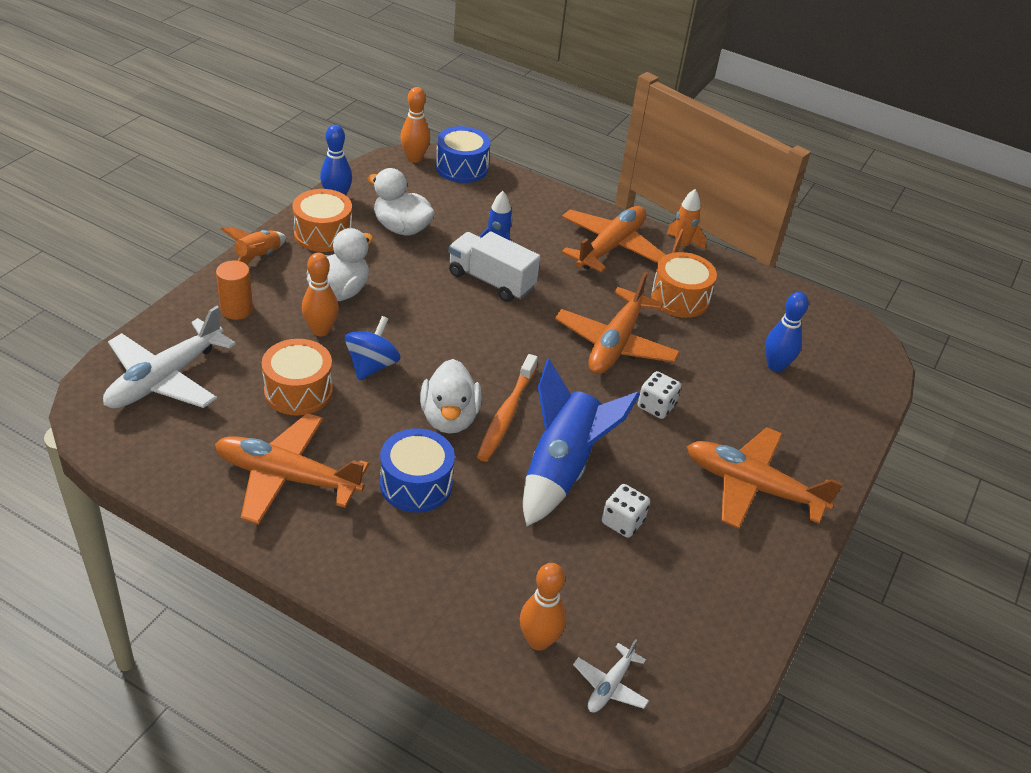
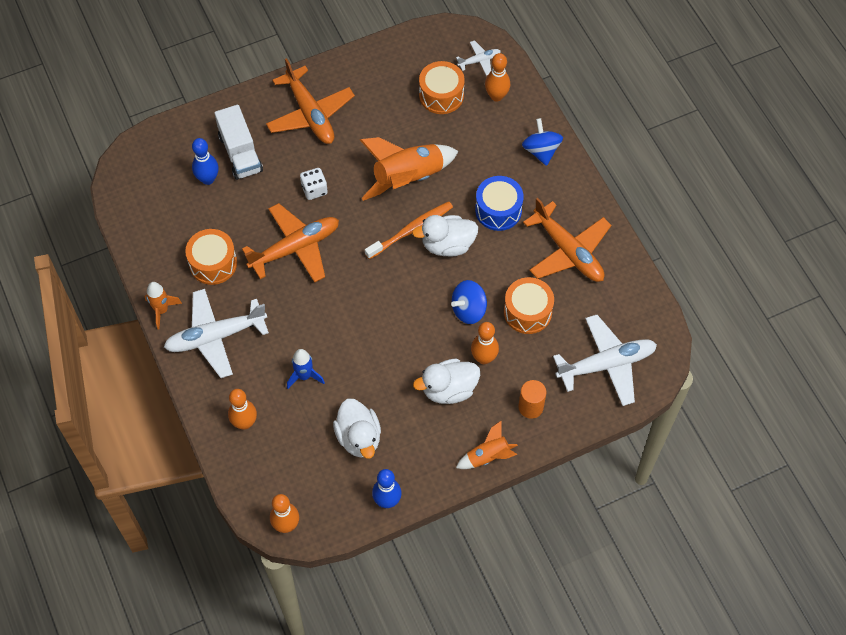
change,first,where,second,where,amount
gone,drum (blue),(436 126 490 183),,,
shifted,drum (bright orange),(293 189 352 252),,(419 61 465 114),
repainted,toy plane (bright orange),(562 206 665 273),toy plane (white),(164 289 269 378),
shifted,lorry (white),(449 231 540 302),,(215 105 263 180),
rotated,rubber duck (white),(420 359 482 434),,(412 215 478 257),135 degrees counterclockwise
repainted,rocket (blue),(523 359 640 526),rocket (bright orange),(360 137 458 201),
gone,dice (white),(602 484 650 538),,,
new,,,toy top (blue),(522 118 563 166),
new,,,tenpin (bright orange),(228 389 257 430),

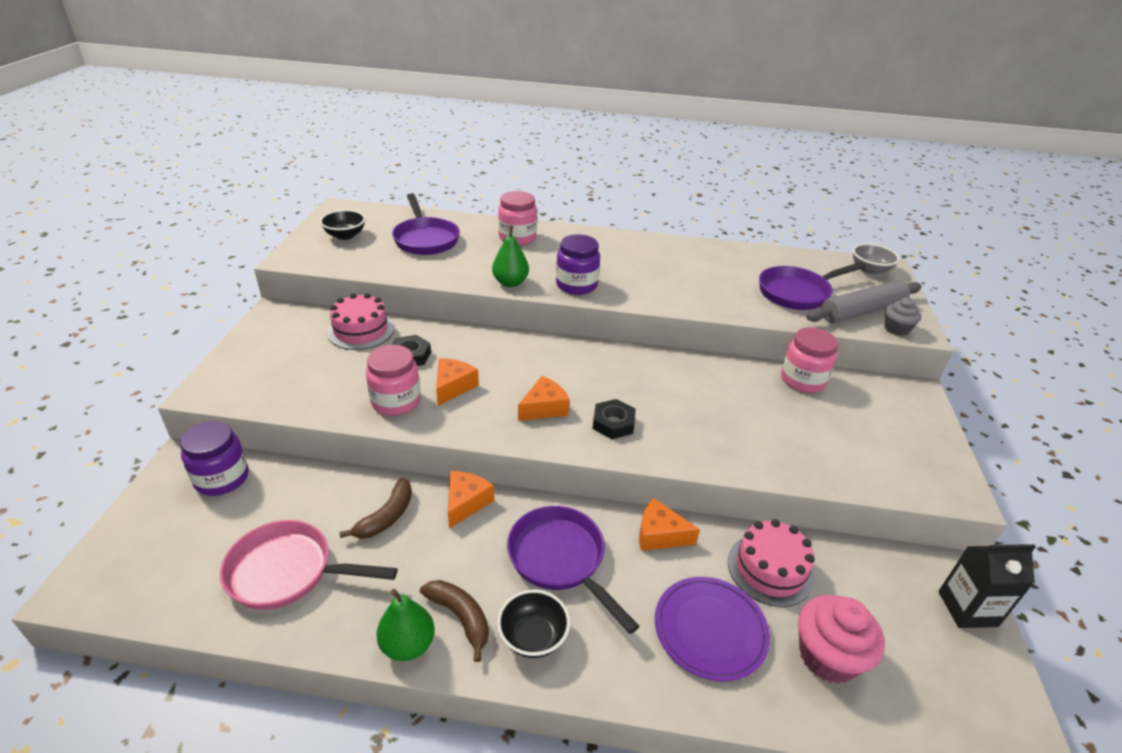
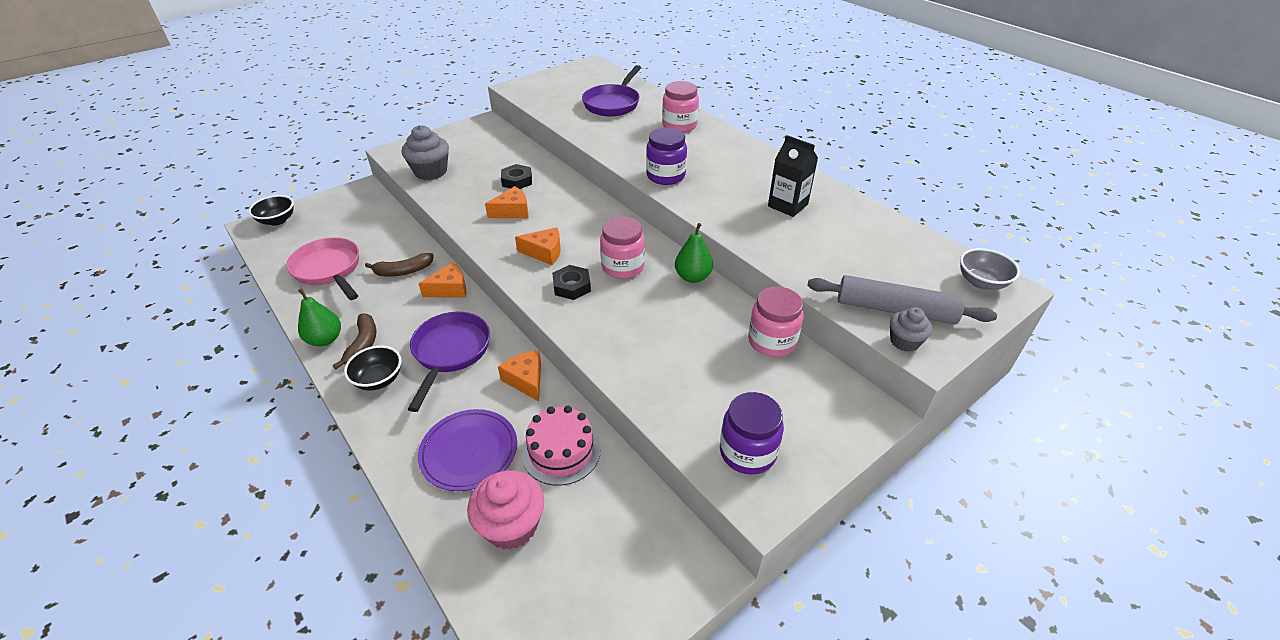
change,first,where,second,where,amount
shifted,serving bowl (jet-black),(320 210 366 240),,(248 195 294 226),
shifted,pear fruit (green),(492 226 529 287),,(675 223 713 283),
gone,skillet (violet),(759 262 866 310),,,
gone,layer cake (rosy),(327 293 394 350),,,
shifted,jam jar (rosy),(366 345 421 415),,(600 216 645 279),
shifted,jam jar (violet),(180 421 249 496),,(720 392 784 475),
shifted,milk carton (jet-black),(938 544 1036 628),,(768 135 818 217),
new,,,muffin (ash-grey),(402 125 449 180),

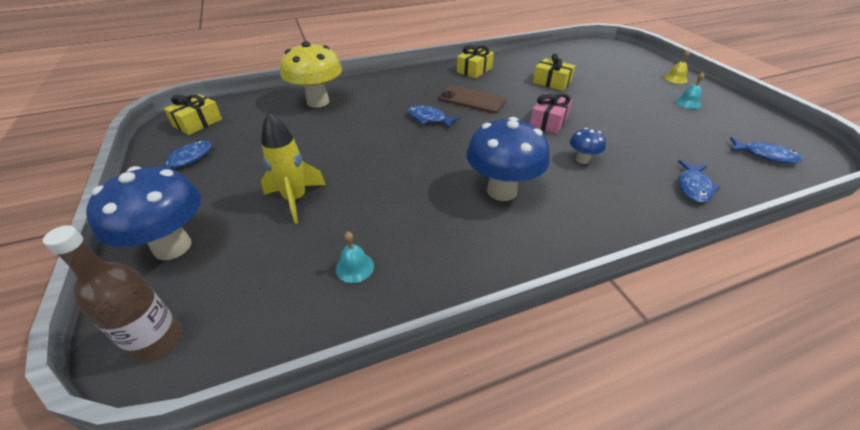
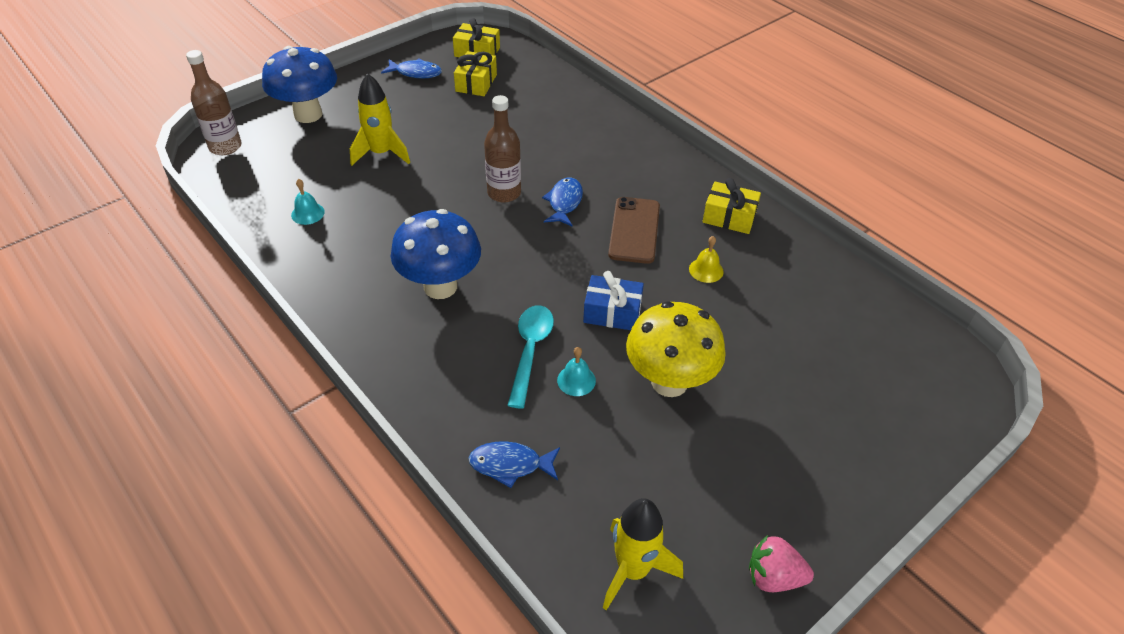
change,first,where,second,where,amount
shifted,mushroom (yellow),(280 41 342 108),,(626 301 726 397),
shifted,hand bell (yellow),(664 50 690 84),,(689 236 724 283),
shifted,wrapped gift (yellow),(533 54 575 91),,(454 51 497 96),
shifted,hand bell (teal),(675 72 704 109),,(557 347 596 396),
repainted,wrapped gift (rosy),(530 93 572 134),wrapped gift (blue),(583 271 644 330),
swapped,mushroom (blue),(570 128 606 164),spoon (teal),(507 305 554 409),
swapped,fish figure (blue),(730 137 802 164),rocket (yellow),(603 498 683 611),
new,,,flask (russet),(484 95 521 202),
new,,,berry (rosy),(749 535 814 592),

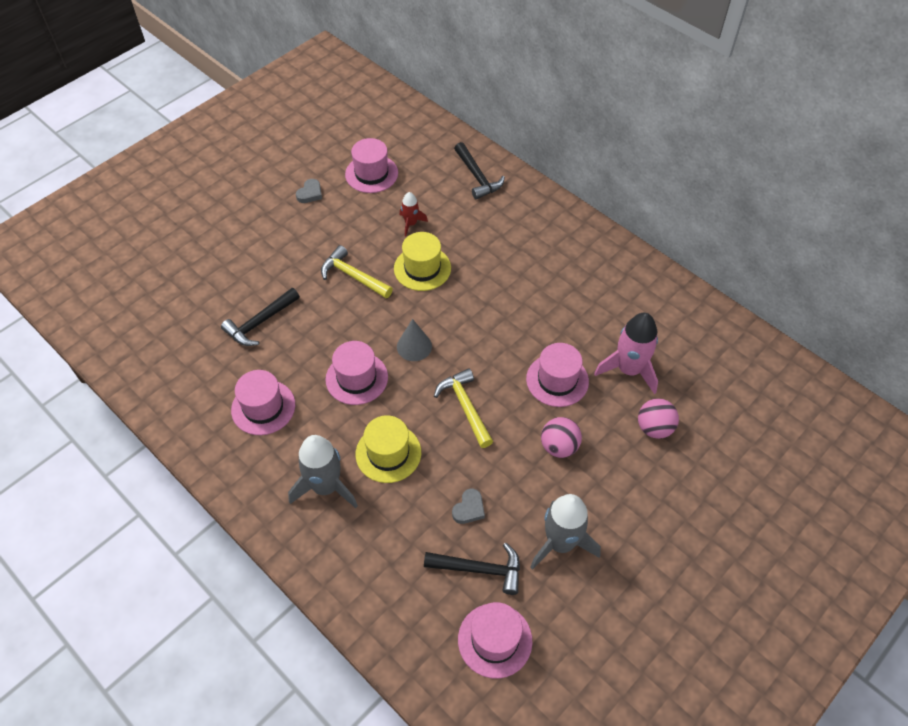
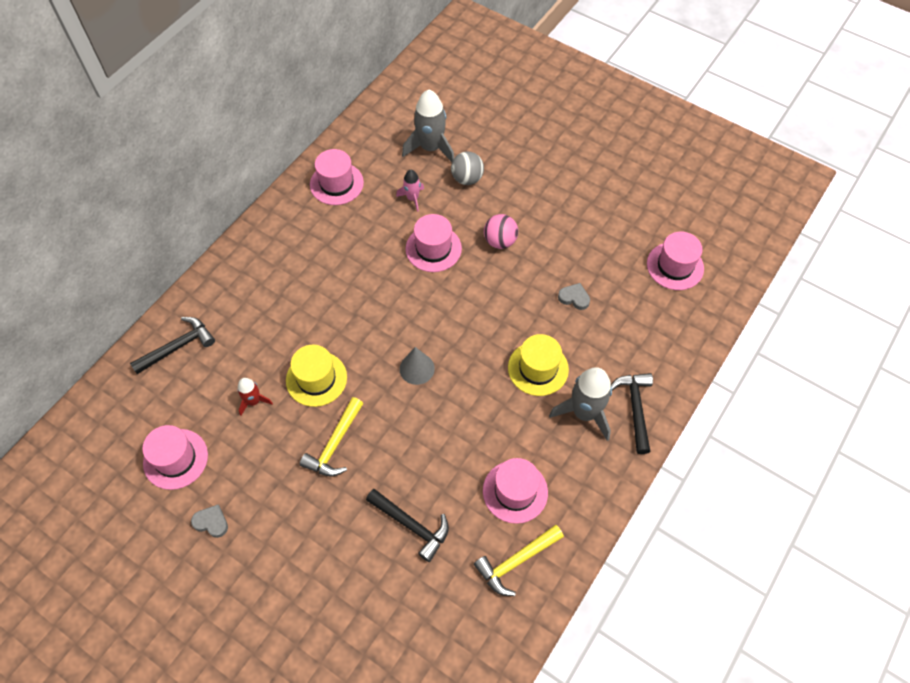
change,first,where,second,where,amount
scaled,rocket (rosy),(594 313 658 394),,(396 170 424 212),x0.54
shifted,tall hat (rosy),(326 341 388 405),,(310 149 364 205),
shifted,claw hammer (yellow),(434 368 493 448),,(474 525 564 596),
repainted,sphere (rosy),(638 398 679 439),sphere (ash-grey),(451 152 484 185),
shifted,rocket (ash-grey),(530 494 601 570),,(402 90 454 162),
shifted,claw hammer (jet-black),(424 543 520 595),,(611 373 653 454),

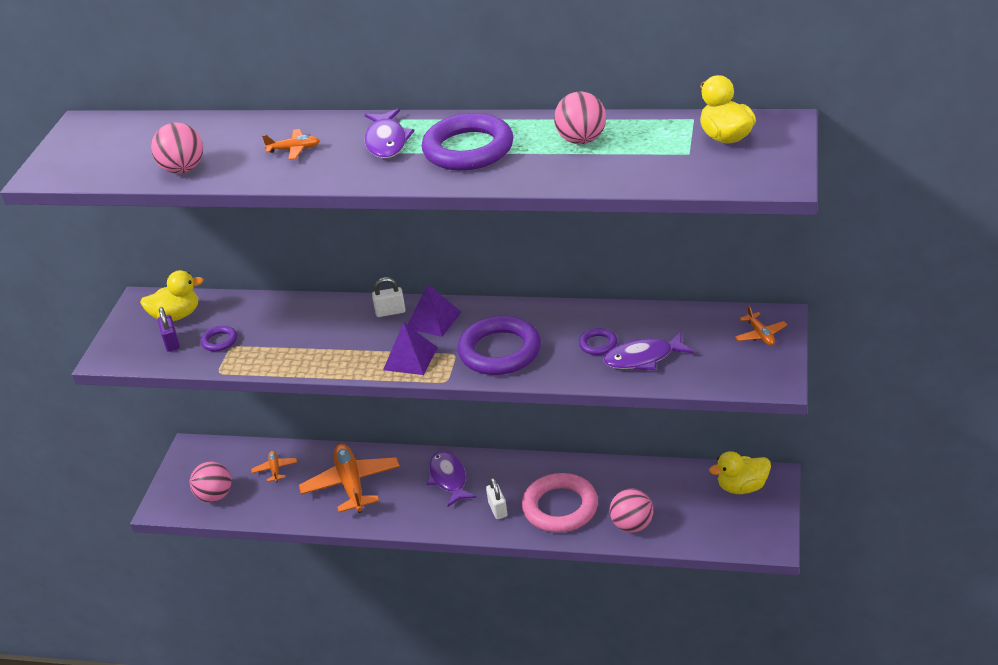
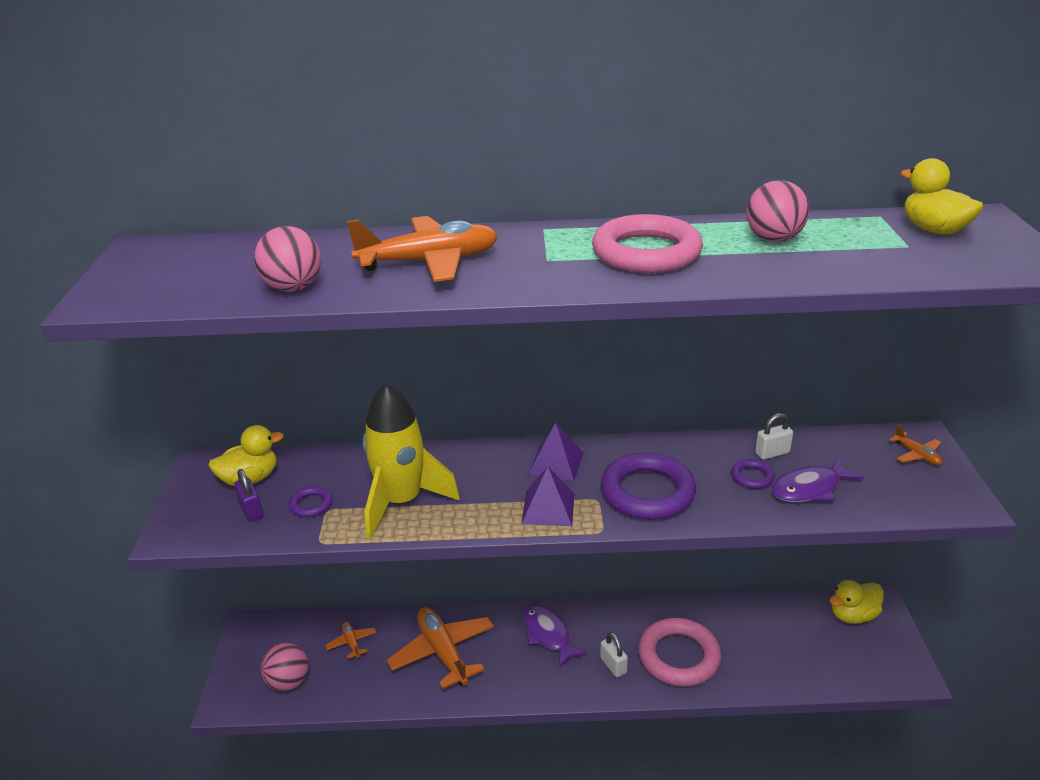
change,first,where,second,where,amount
gone,fish figure (violet),(364 109 414 158),,,
repainted,hoop (violet),(422 113 514 171),hoop (rosy),(592 214 703 273),
scaled,toy plane (bright orange),(262 129 320 160),,(347 216 498 282),x2.15
shifted,padlock (white),(372 277 406 317),,(755 413 793 460),
gone,sphere (rosy),(610 488 654 533),,,
new,,,rocket (yellow),(363 383 460 539),

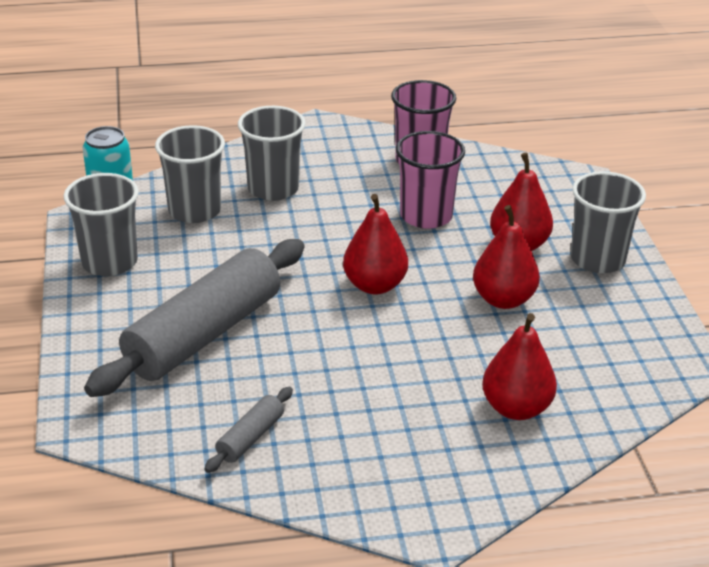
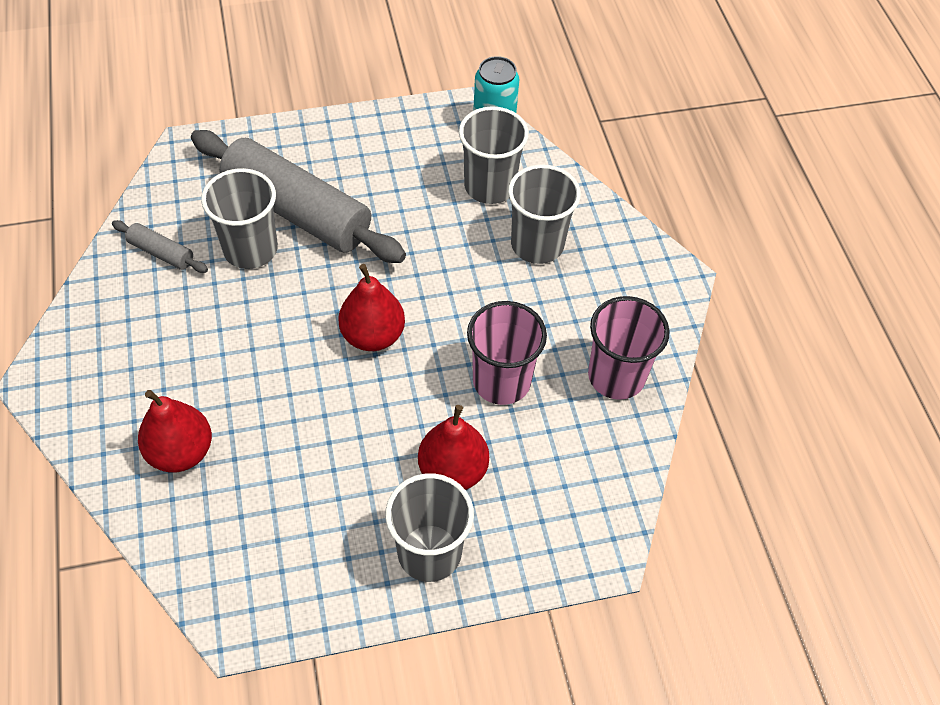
change,first,where,second,where,amount
shifted,cup (ash-grey),(64 173 139 276),,(201 168 278 269),
gone,pear fruit (red),(473 205 540 309),,,

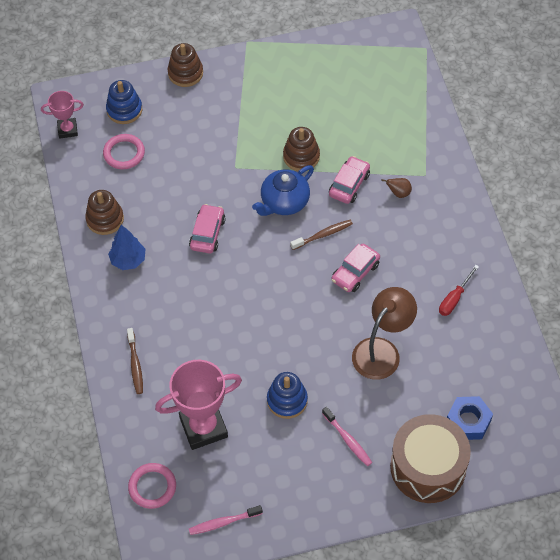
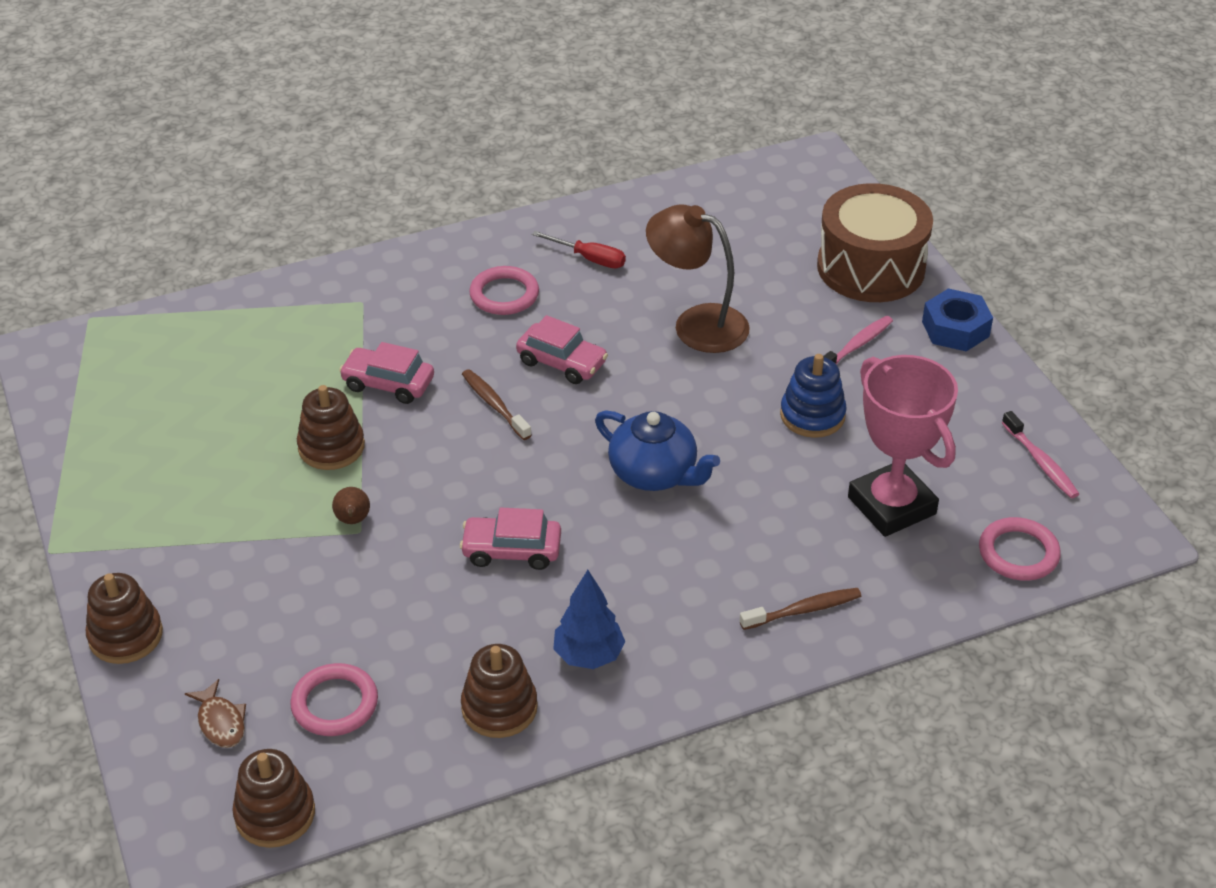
change,first,where,second,where,amount
swapped,stacking toy (blue),(106 80 142 124),fish figure (russet),(185 679 246 748),
swapped,prize cup (rosy),(41 91 84 139),stacking toy (russet),(232 749 315 848),
shifted,tea pot (blue),(252 165 314 216),,(595 411 720 491),
shifted,pear fruit (russet),(381 178 412 198),,(332 487 370 524),
shifted,nut (blue),(447 396 493 440),,(922 288 993 352),
new,,,hoop (rosy),(469 266 539 315),

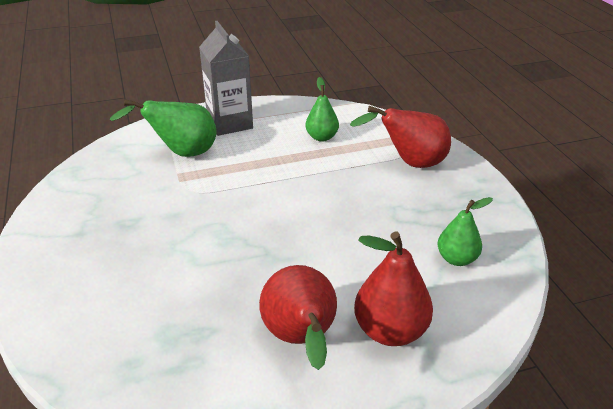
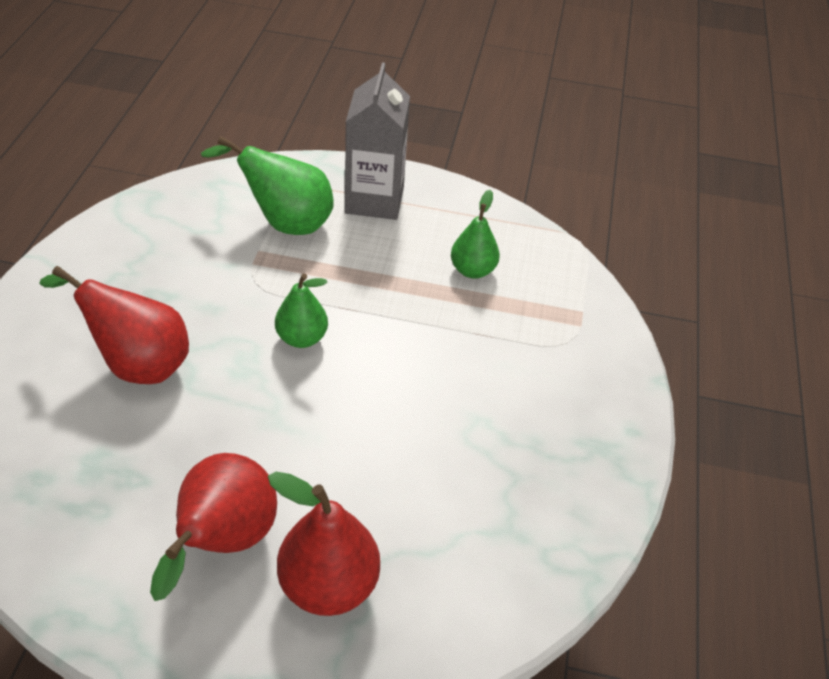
change,first,where,second,where,amount
shifted,pear fruit (red),(350 106 451 168),,(39 266 189 384),
shifted,pear fruit (green),(438 197 493 266),,(275 274 328 348),

